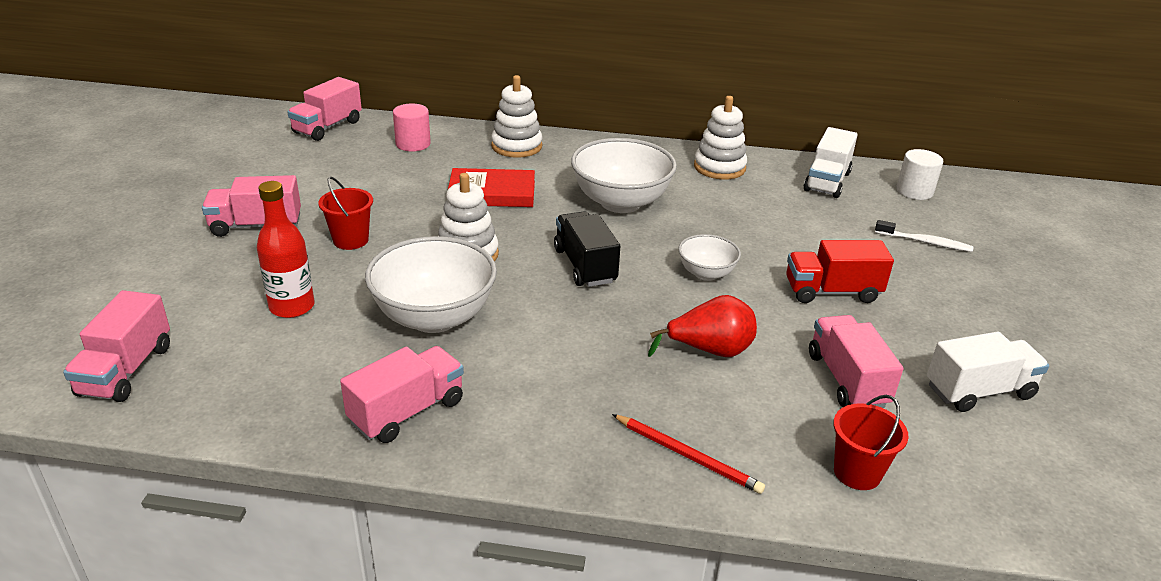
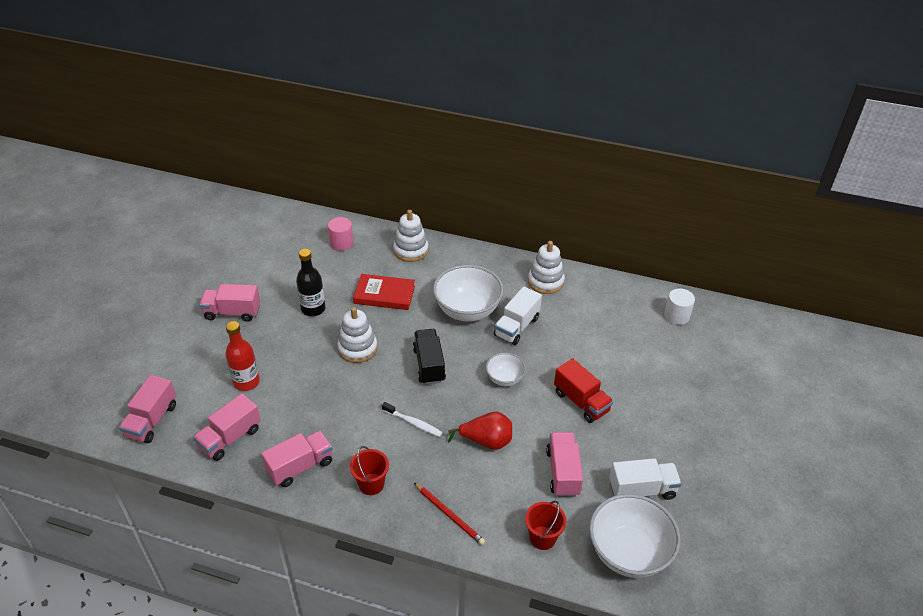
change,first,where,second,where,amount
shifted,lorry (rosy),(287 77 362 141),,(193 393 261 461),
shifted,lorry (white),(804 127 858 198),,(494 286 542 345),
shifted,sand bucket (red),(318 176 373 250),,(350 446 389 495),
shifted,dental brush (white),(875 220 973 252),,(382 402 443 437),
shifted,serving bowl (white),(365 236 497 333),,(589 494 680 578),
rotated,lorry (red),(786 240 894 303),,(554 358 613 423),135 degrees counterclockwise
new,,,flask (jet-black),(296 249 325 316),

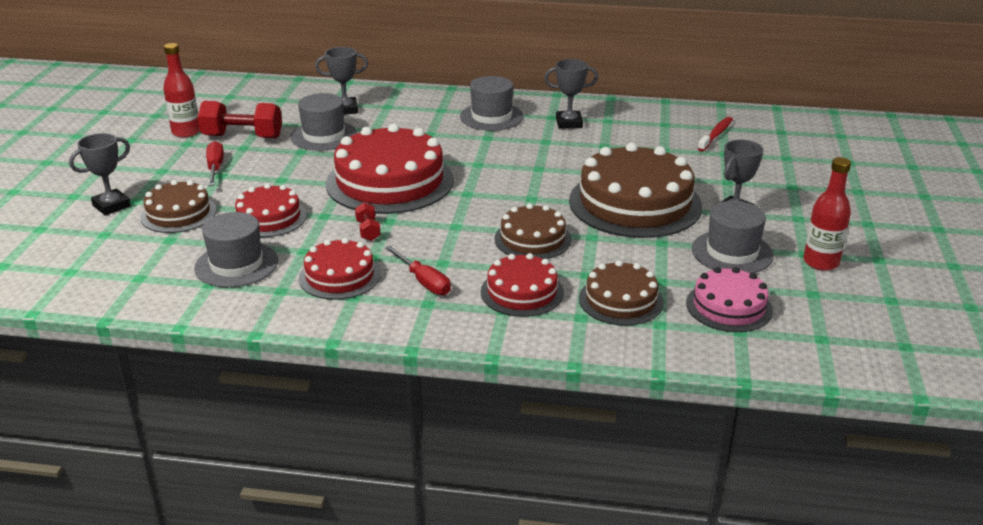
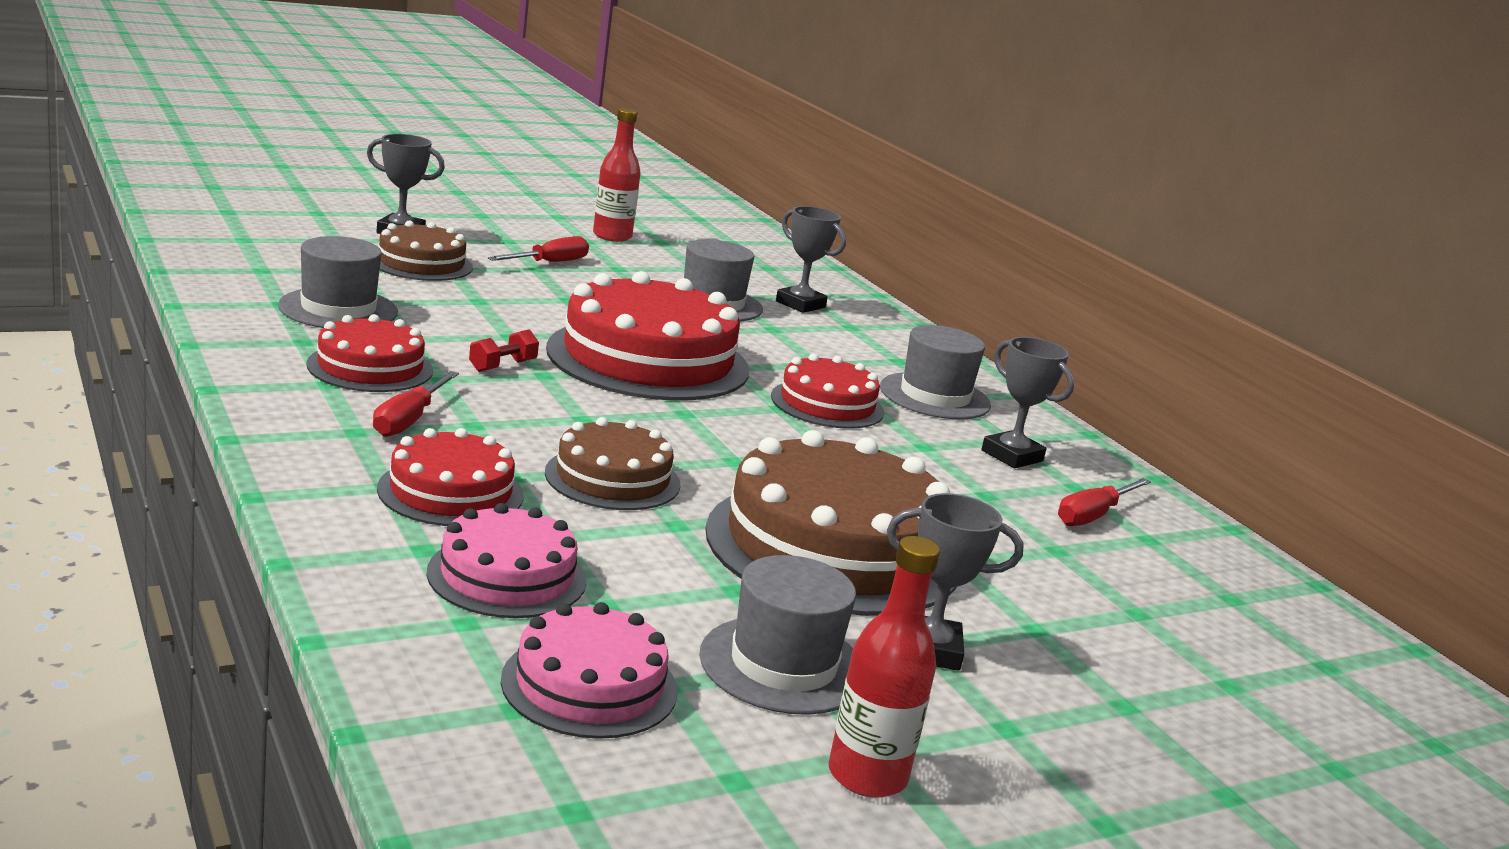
change,first,where,second,where,amount
gone,dumbbell (red),(198 101 282 138),,,
gone,dental brush (red),(698 117 733 151),,,
shifted,layer cake (red),(235 184 307 237),,(771 354 884 429),
repainted,layer cake (russet),(579 260 664 326),layer cake (rosy),(427 503 587 618),
new,,,hand screwdriver (red),(1058 478 1151 526),

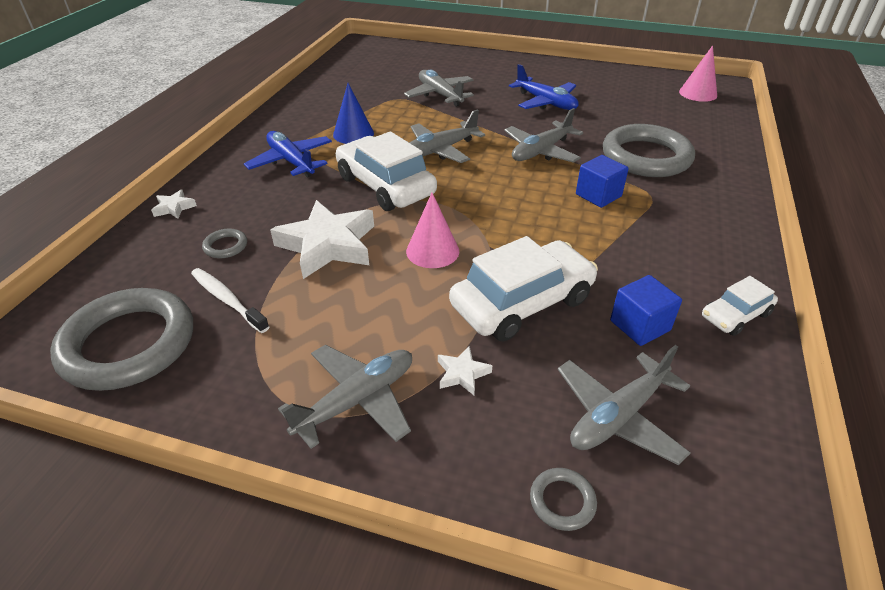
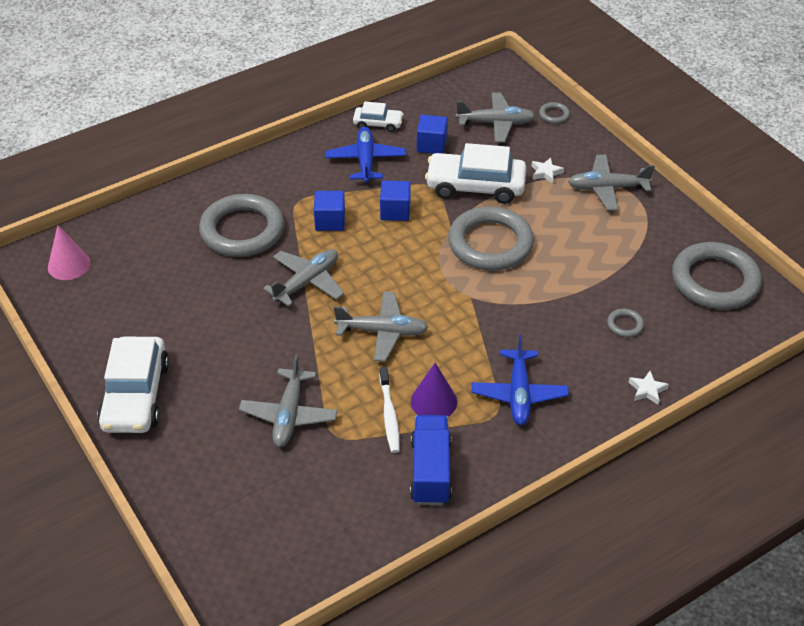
change,first,where,second,where,amount
shifted,toy plane (blue),(509 64 579 110),,(325 127 406 183),
repainted,cone shape (blue),(333 83 374 144),cone shape (violet),(411 363 457 417),
rotated,toy plane (ash-grey),(504 108 583 163),,(263 249 344 307),45 degrees counterclockwise
shifted,car (white),(336 131 437 211),,(97 337 169 433),
swapped,cone shape (rosy),(406 193 459 268),hoop (ash-grey),(448 206 534 271),
gone,five-pointed star (white),(270 200 374 279),,,
shifted,dental brush (white),(191 268 269 333),,(380 367 400 453),
new,,,solid cube (blue),(380 180 411 221),
new,,,lorry (blue),(410 415 452 505),

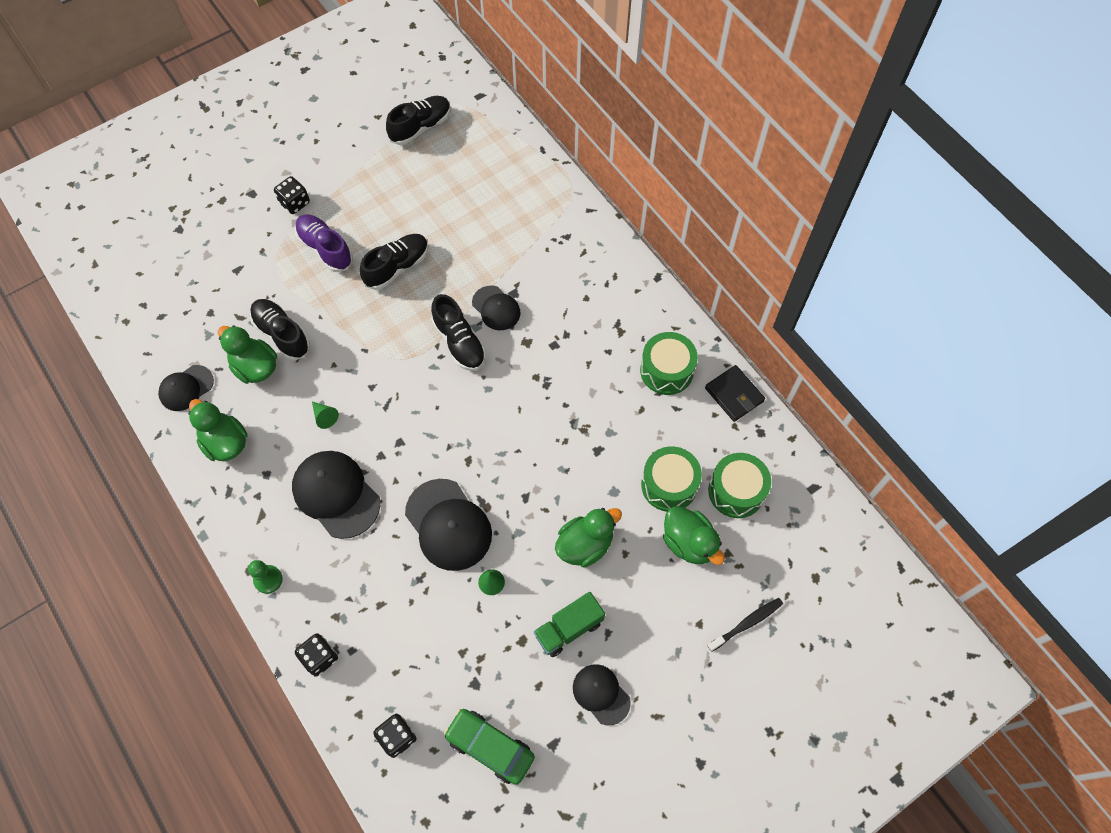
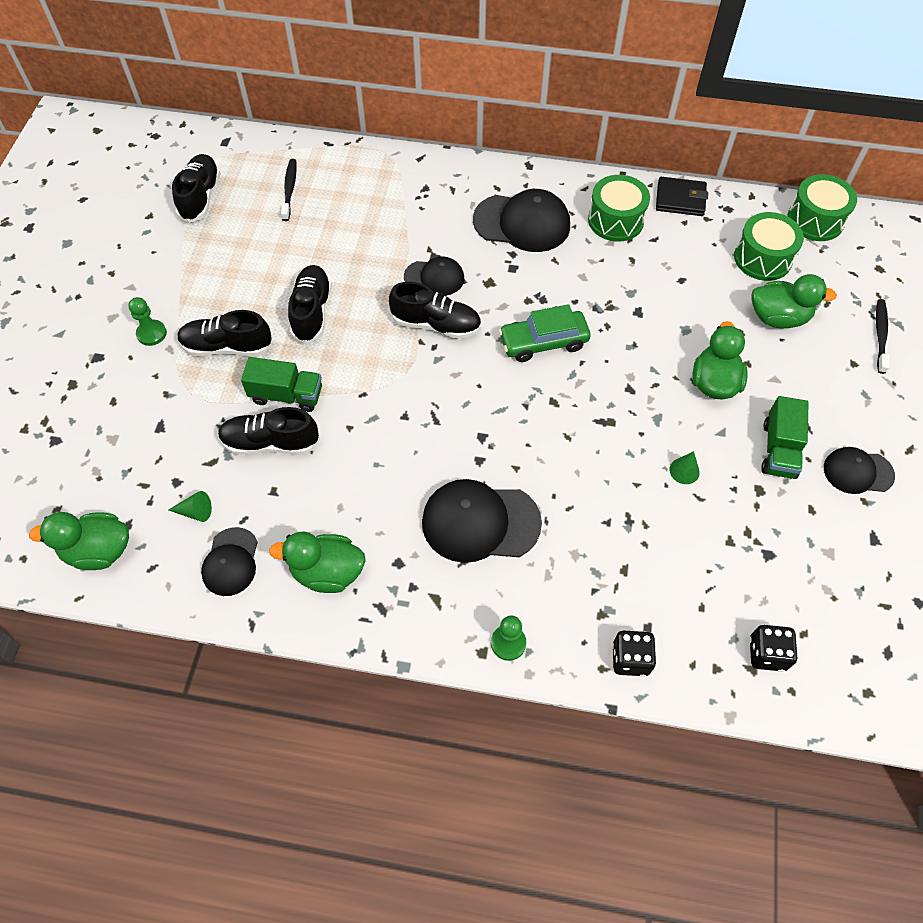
change,first,where,second,where,amount
swapped,dice (jet-black),(274 176 310 214),chess pawn (green),(128 297 167 346),
repainted,shoe (violet),(295 214 353 272),shoe (jet-black),(177 310 273 356),
shifted,rubber duck (green),(218 325 277 384),,(29 512 129 570),
shifted,cone shape (green),(312 402 339 429),,(169 491 212 522),
shifted,drum (green),(641 446 702 512),,(787 174 857 241),
shifted,baseball cap (jet-black),(405 479 492 571),,(473 189 570 252),
shifted,car (green),(444 709 535 785),,(499 304 591 362),
new,,,dental brush (jet-black),(281 159 297 221),
new,,,lorry (green),(241 357 322 412),

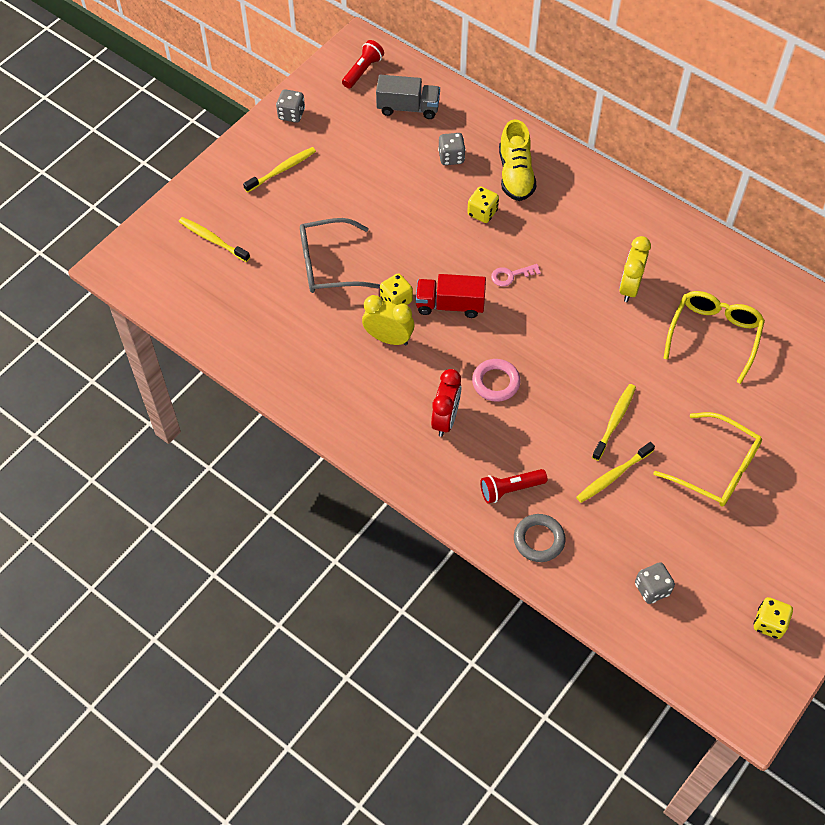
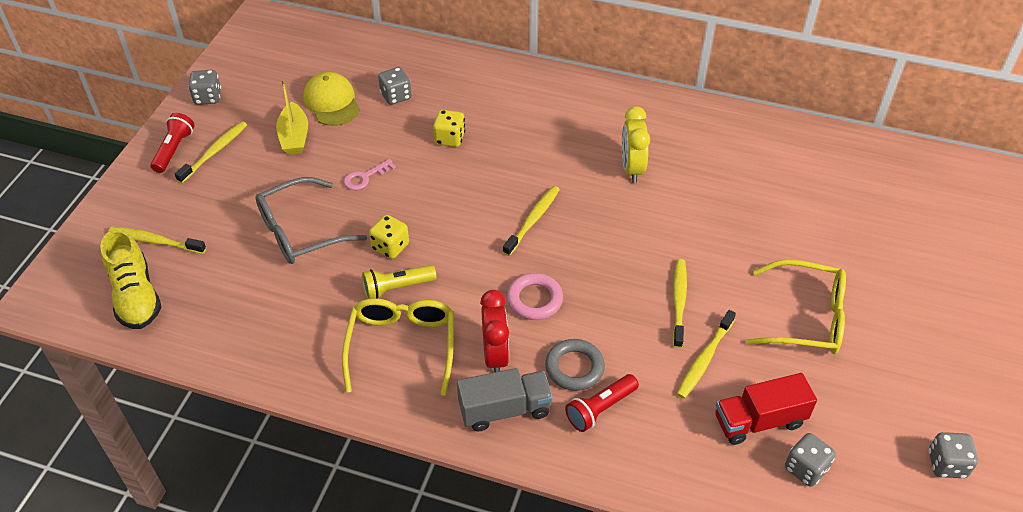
change,first,where,second,where,amount
shifted,torch (red),(342 40 384 89),,(150 113 195 173),
shifted,lorry (ash-grey),(376 75 440 119),,(457 368 553 431),
shifted,shoe (yellow),(499 119 536 201),,(100 229 161 329),
shifted,key (rosy),(491 264 541 286),,(344 159 396 190),
shifted,lorry (red),(416 274 486 318),,(716 373 817 445),
shifted,eyeglasses (yellow),(663 291 765 384),,(342 298 454 396),
swapped,alarm clock (yellow),(362 295 414 345),torch (yellow),(362 265 437 299),
shifted,hoop (ash-grey),(514 514 565 562),,(545 339 605 391),
repainted,dice (yellow),(753 597 793 639),dice (ash-grey),(929 432 978 478),
new,,,baseball cap (yellow),(303 72 360 126),
new,,,sailboat (yellow),(276 79 308 155),
new,,,dental brush (yellow),(503 186 560 256),

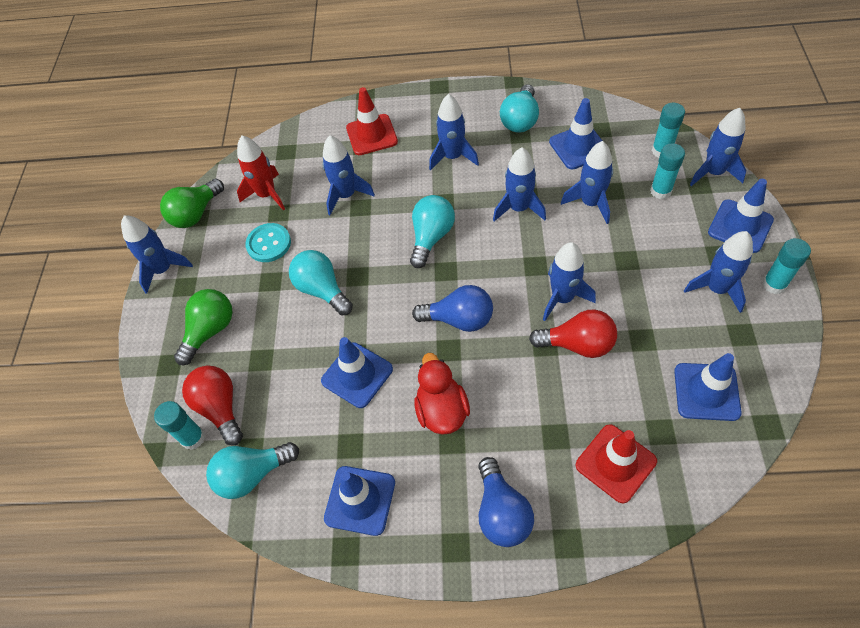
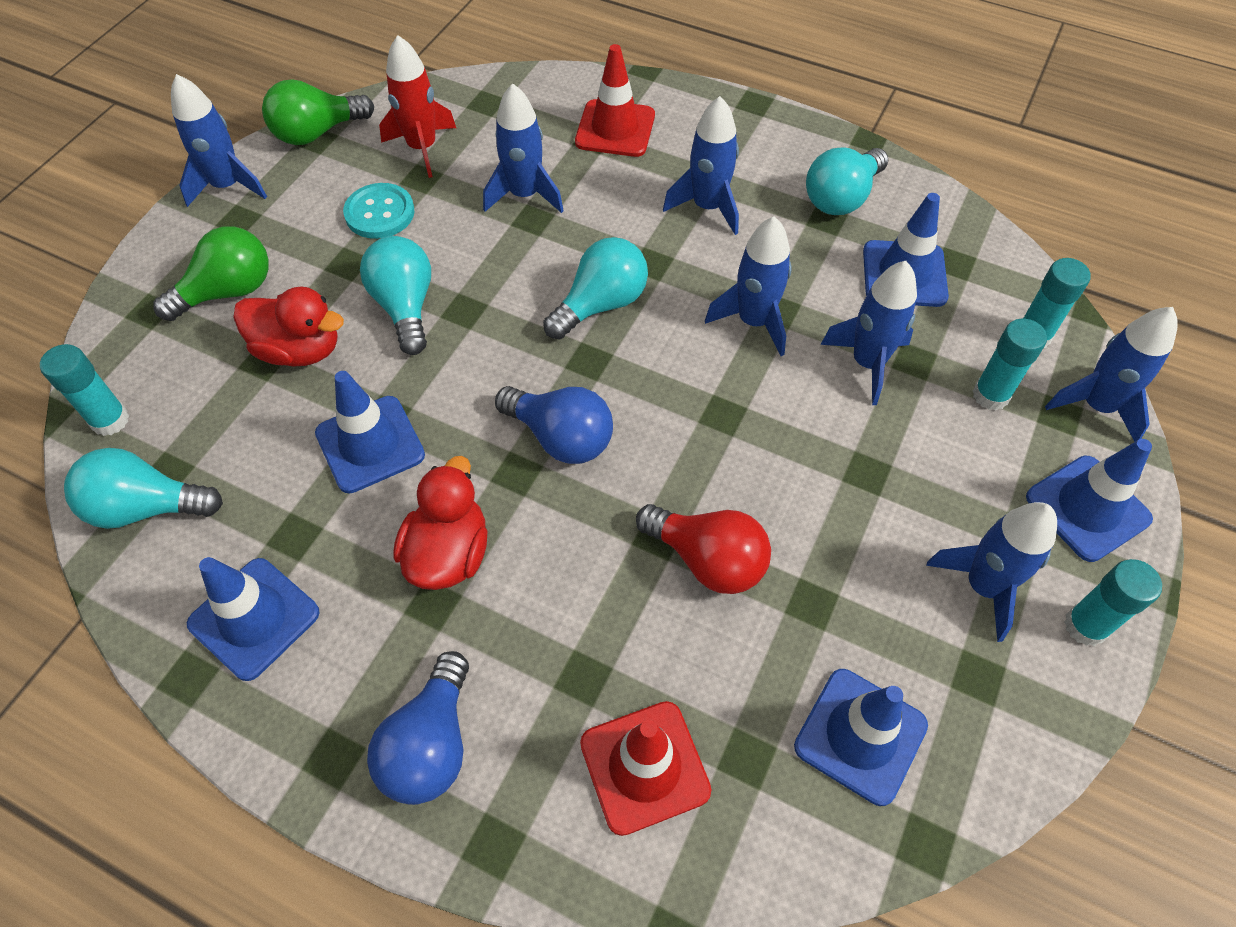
change,first,where,second,where,amount
gone,rocket (blue),(543 242 596 321),,,
gone,bulb (red),(182 365 243 446),,,
new,,,rubber duck (red),(233 286 344 367),

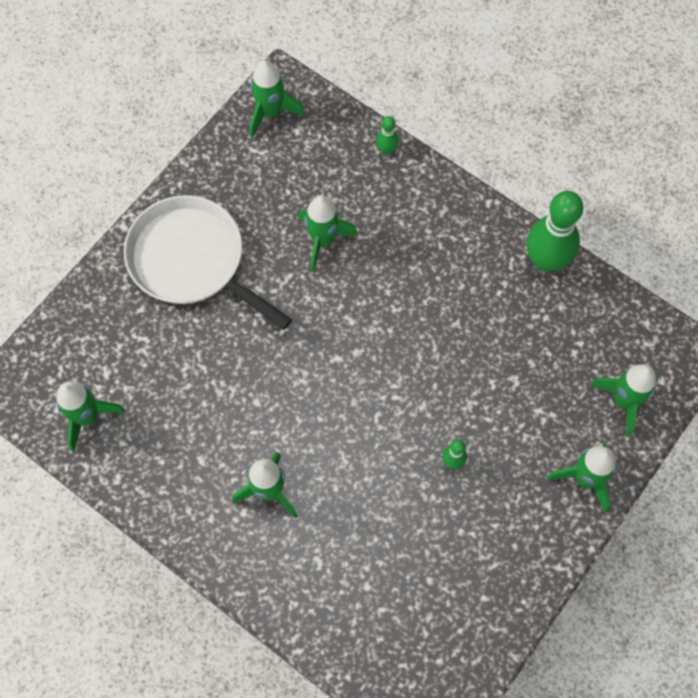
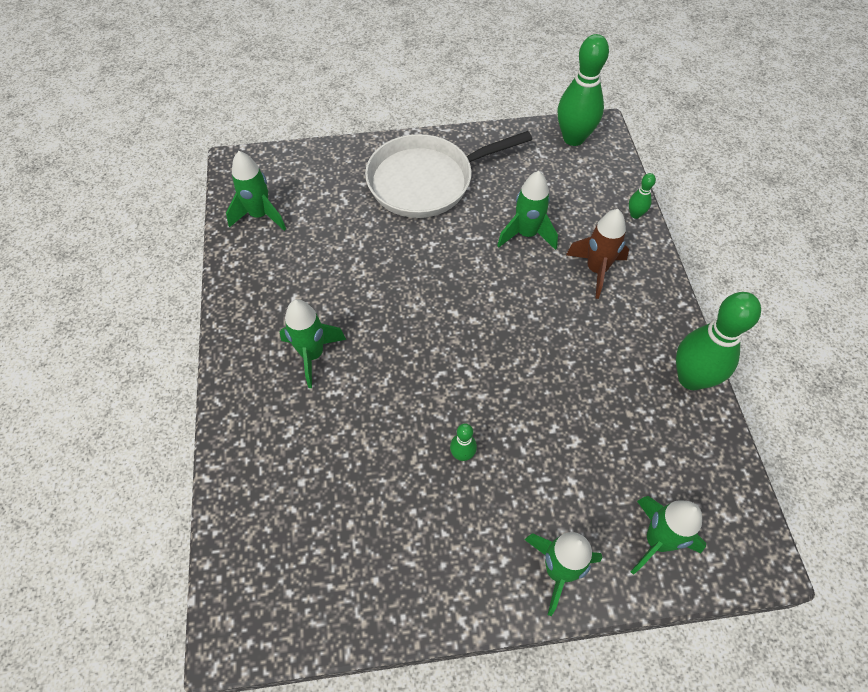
change,first,where,second,where,amount
swapped,rocket (green),(250 60 305 138),tenpin (green),(558 34 609 146),
rotated,skillet (white),(124 195 292 330),,(365 131 532 218),105 degrees counterclockwise
new,,,rocket (russet),(566 209 629 299),

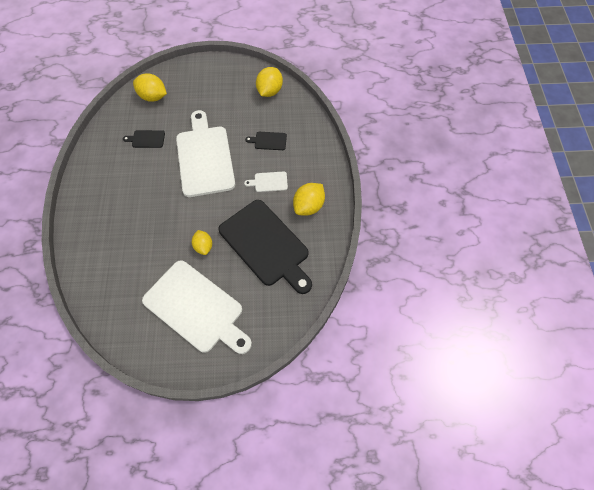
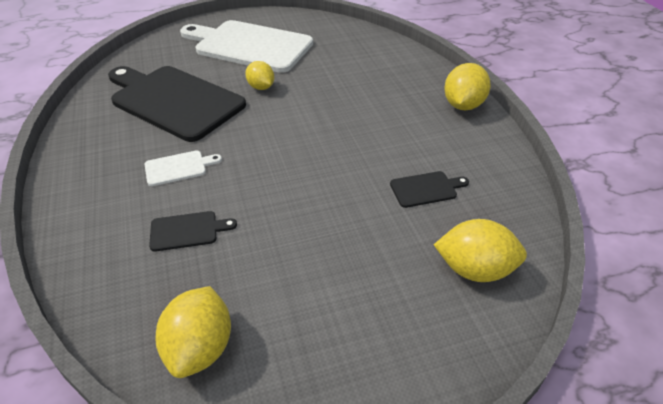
change,first,where,second,where,amount
gone,chopping board (white),(176 110 235 197),,,
shifted,lemon (yellow),(293 183 325 216),,(444 63 491 110),

